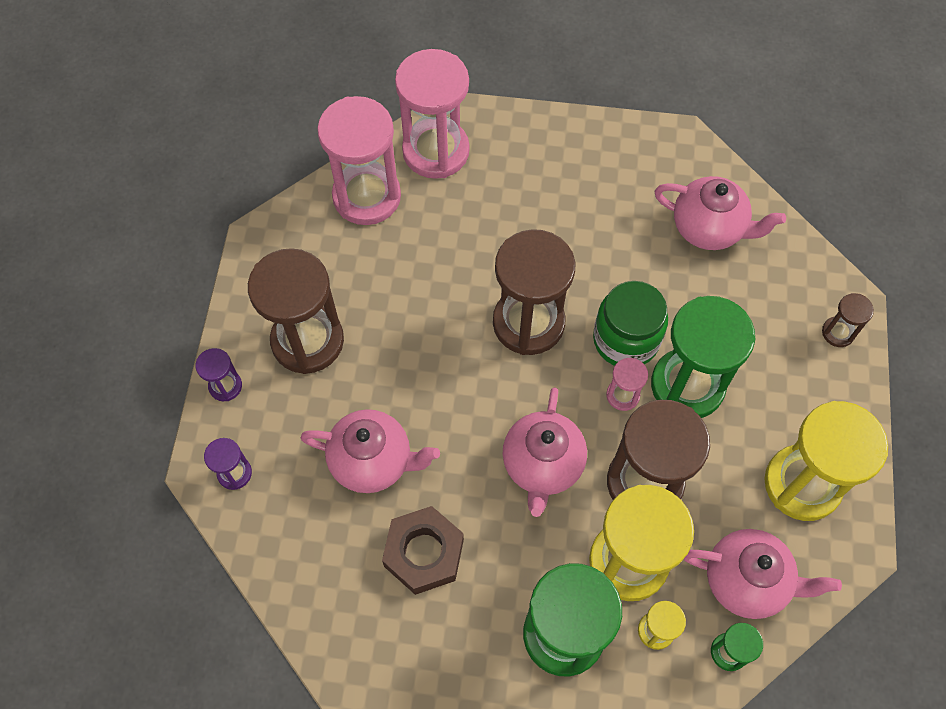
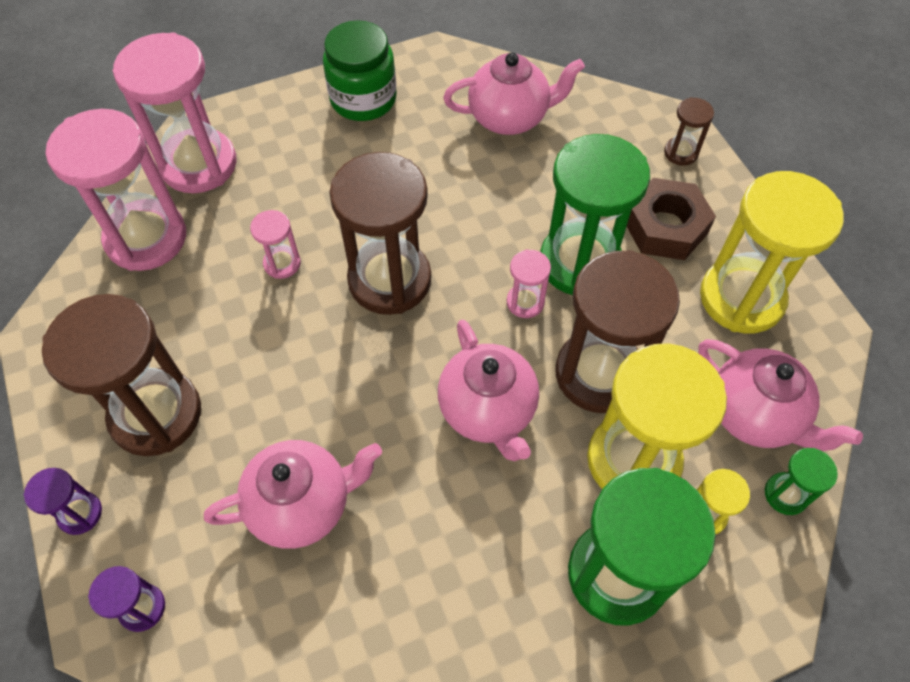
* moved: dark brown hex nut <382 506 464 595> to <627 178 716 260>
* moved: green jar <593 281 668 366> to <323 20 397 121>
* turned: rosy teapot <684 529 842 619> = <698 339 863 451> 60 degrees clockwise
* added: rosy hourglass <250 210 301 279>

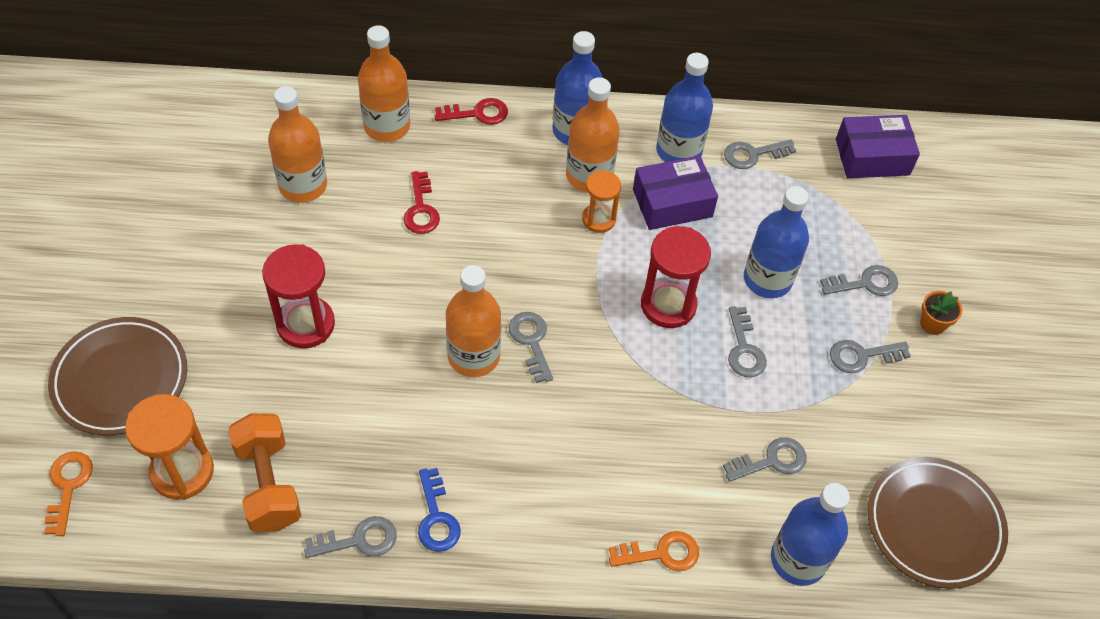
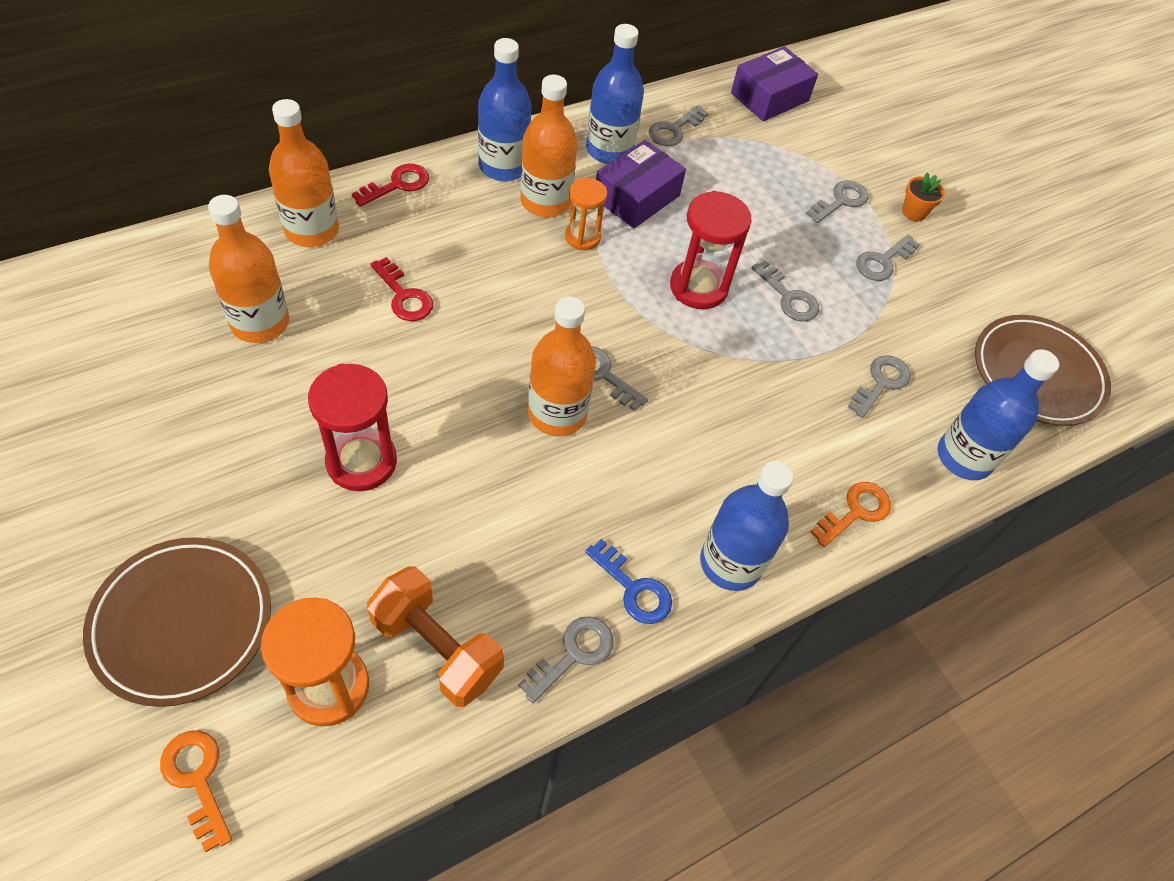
* moved: cobalt drink bottle <744 186 809 298> to <700 461 793 591>

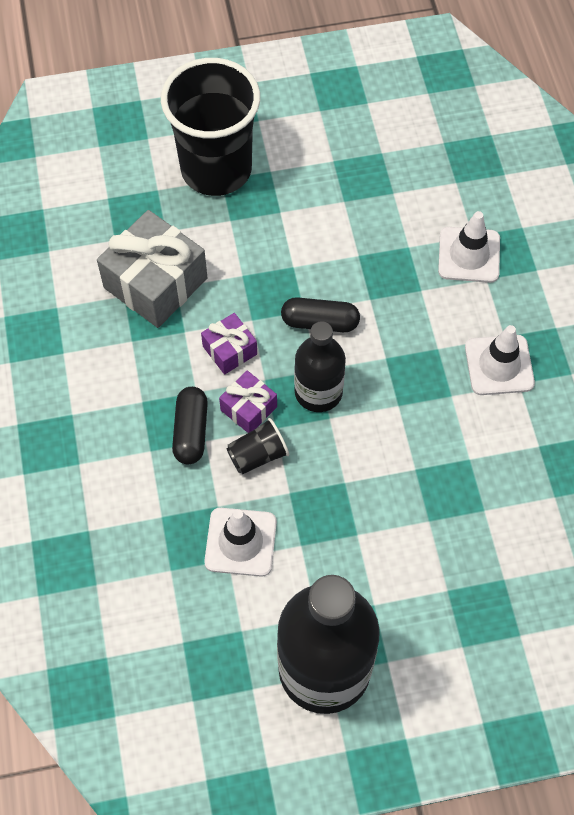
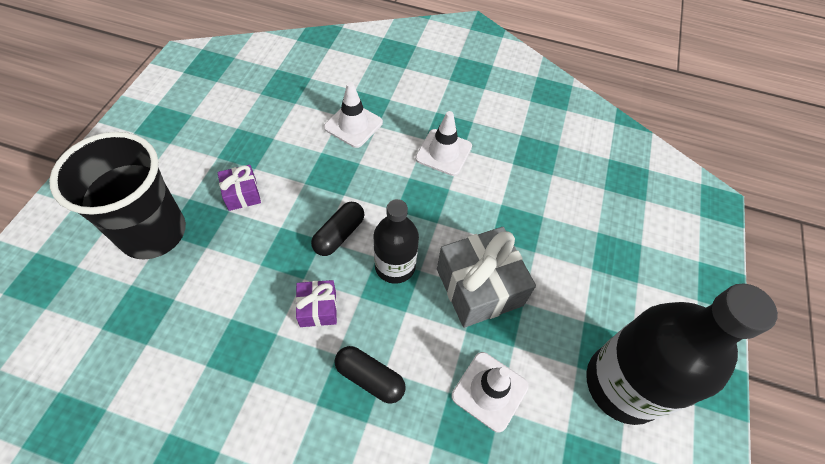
* moved: grey gift <97 210 208 328> to <437 227 536 328>
* moved: violet gift <219 371 277 433> to <218 165 261 211>
* removed: black tumbler <226 418 289 474>

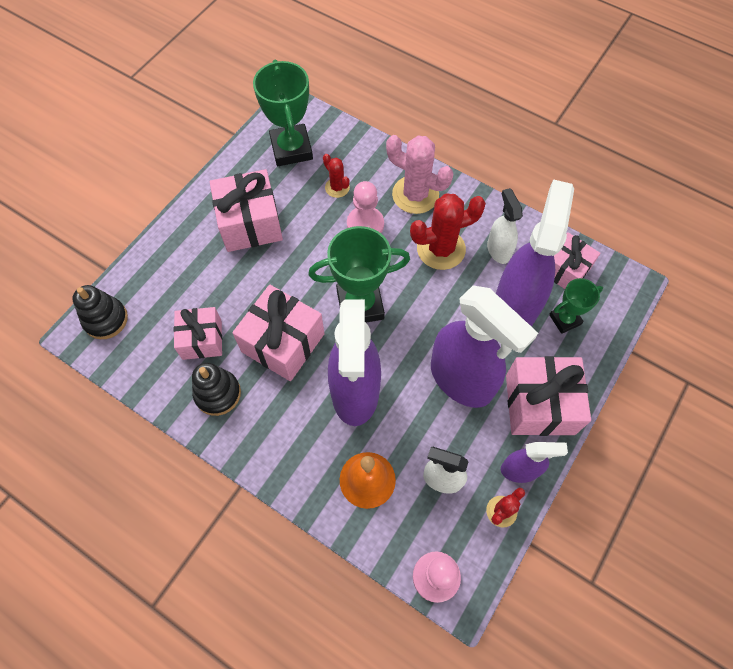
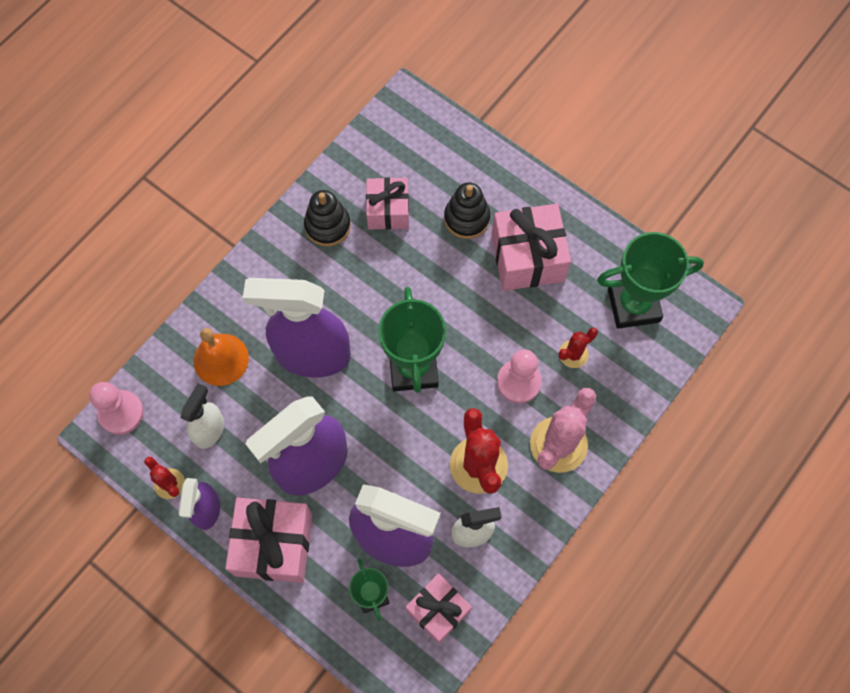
* moved: black stacking toy <72 285 128 339> to <444 182 490 239>
* removed: rosy gift <232 285 324 381>

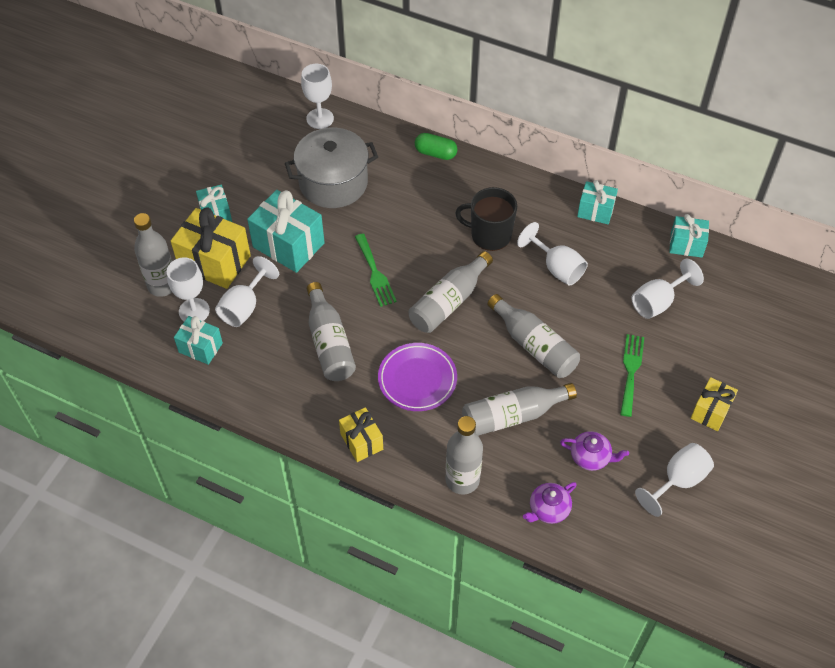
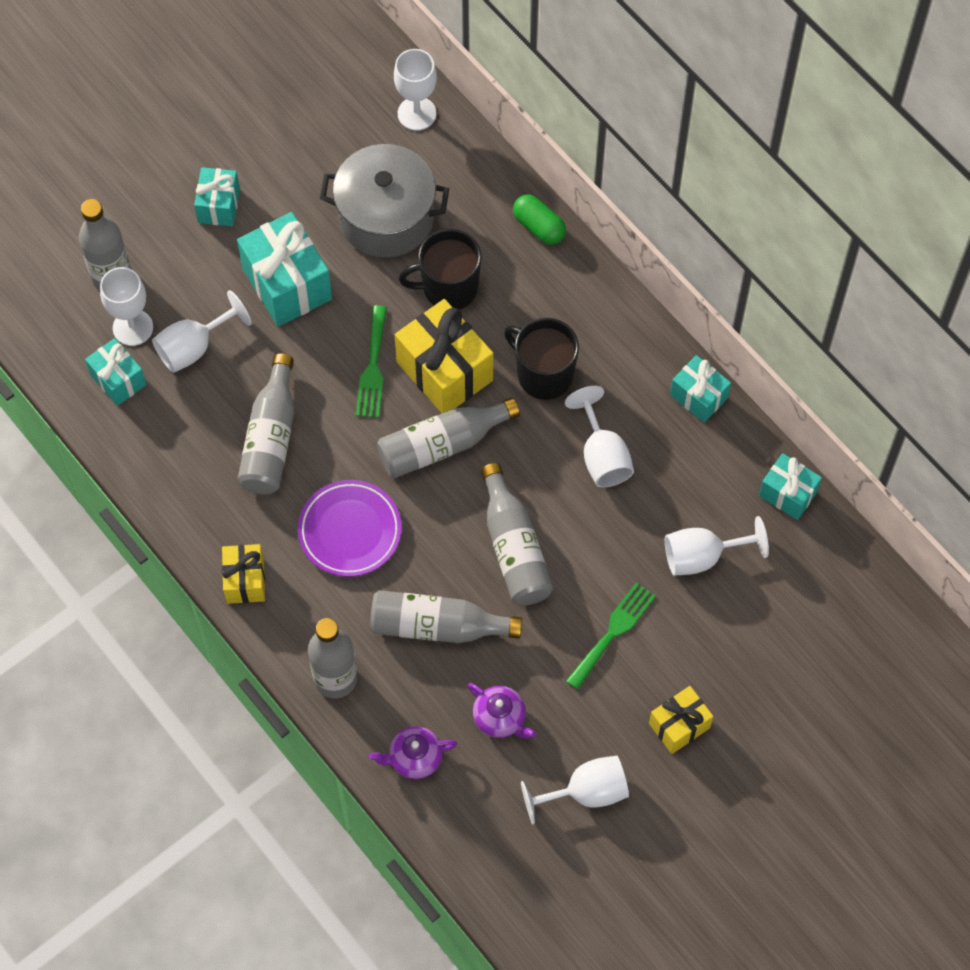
* moved: bright yellow gift <171 207 251 289> to <395 299 493 413>
* added: black mug <399 229 481 310>

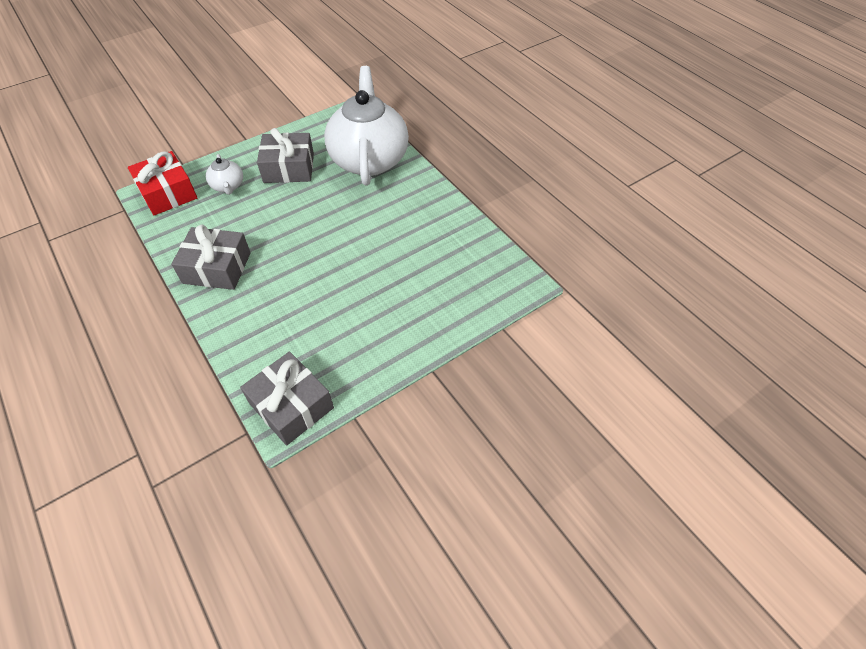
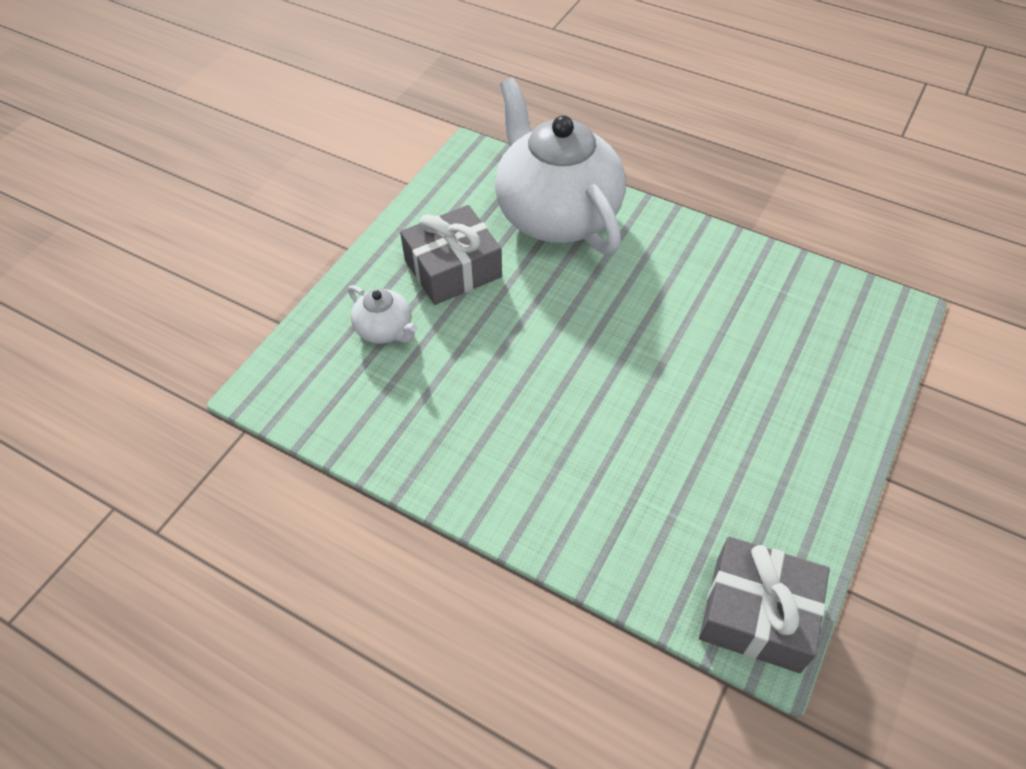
* removed: crimson gift <128 151 197 215>
* removed: grey gift <171 224 251 290>

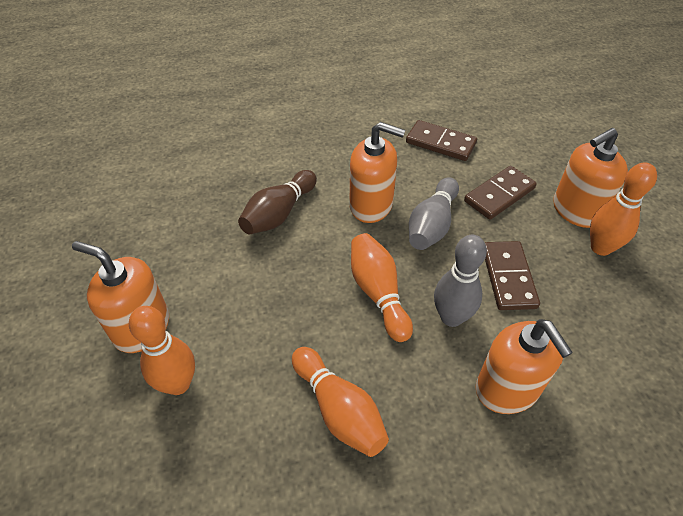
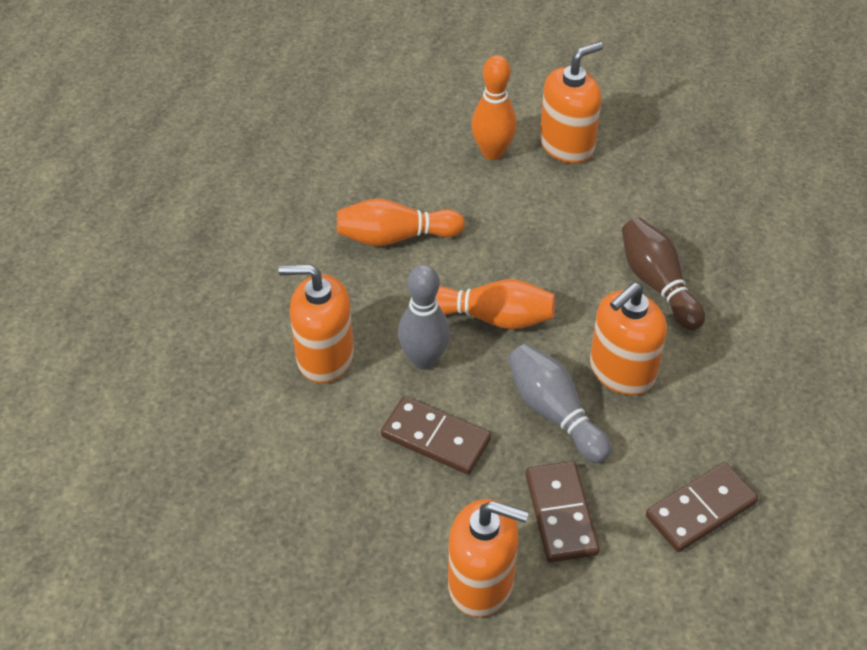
* turned: bright orange pump bottle <553 128 628 228> = <448 499 529 617> 105 degrees clockwise
* removed: bright orange tenpin <590 163 657 256>

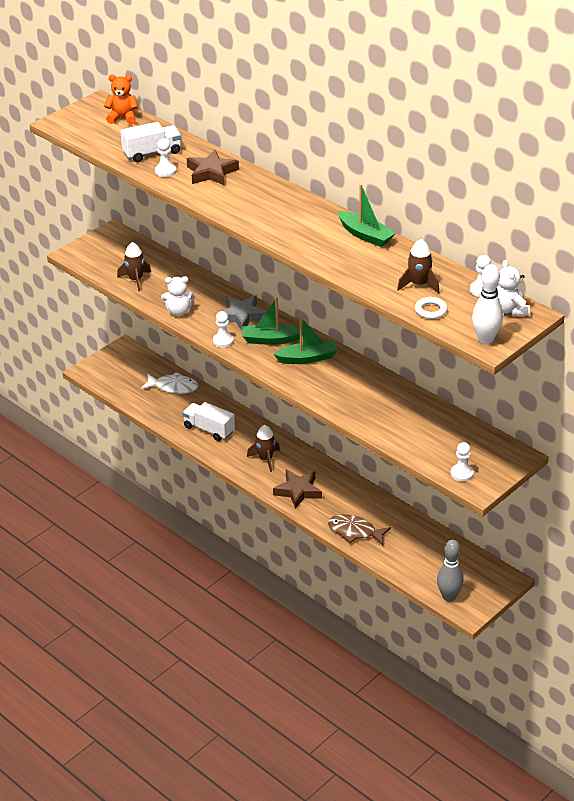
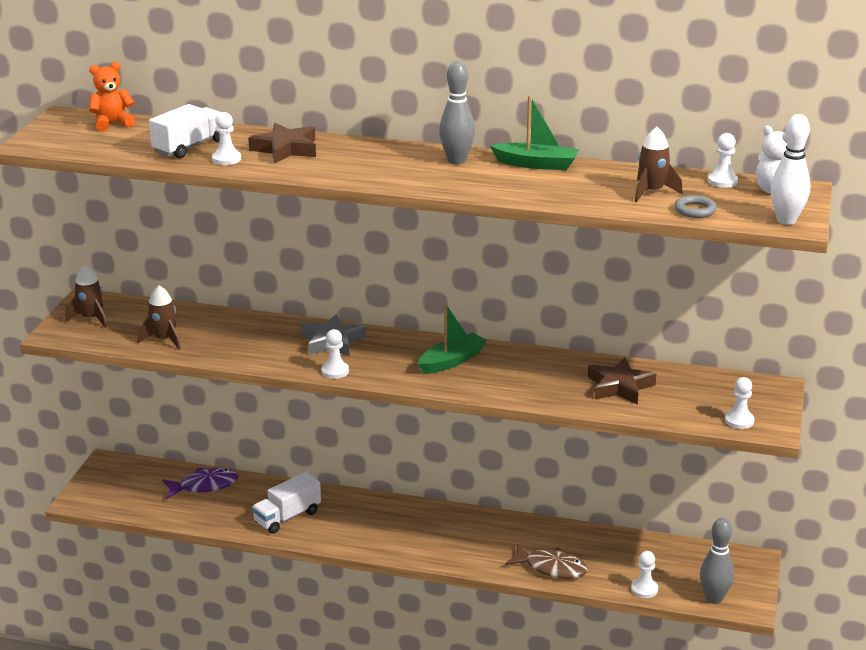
* recoloured: snow-white toy fish <141 372 198 394> to violet toy fish <162 468 238 499>
* removed: snow-white stuffed bear <161 276 195 316>
* turned: snow-white truck <182 402 235 441> = <252 472 321 534> 45 degrees counterclockwise
* removed: green boat <242 298 303 345>
* moved: dark brown rocket <247 425 280 472> to <65 265 107 328>
* moved: dark brown five-pointed star <273 470 322 509> to <588 357 656 405>
* turned: dark brown toy fish <328 514 391 545> = <505 544 588 579> 150 degrees counterclockwise
* recoloured: snow-white ring <415 297 448 319> to grey ring <675 195 717 218>
* added: grey tenpin <439 61 475 164>
* added: snow-white pawn <631 551 658 598>

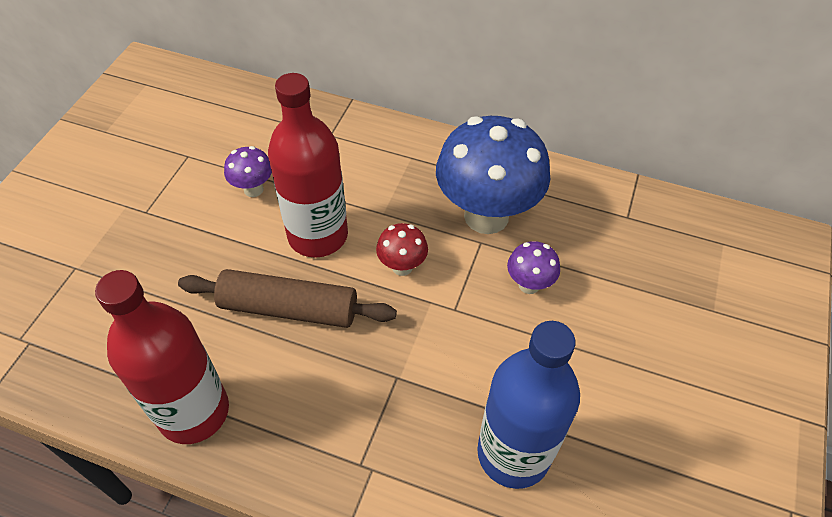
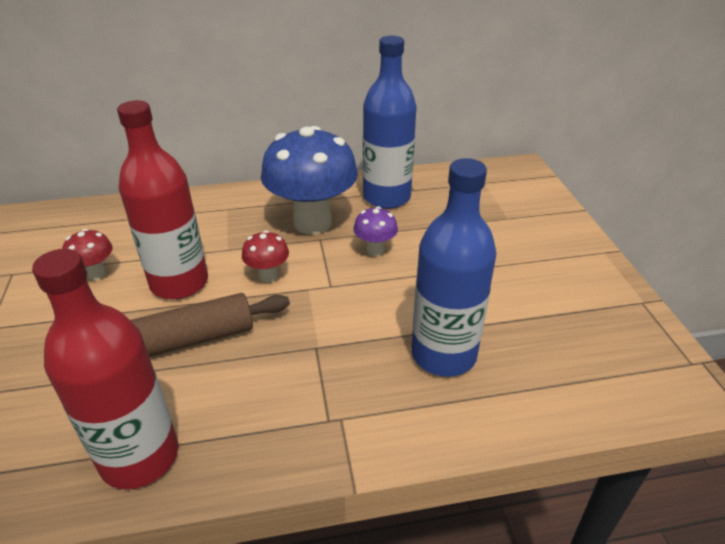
* recoloured: violet fungus <224 146 272 197> to crimson fungus <62 229 113 280>
* added: cobalt drink bottle <363 36 417 209>

